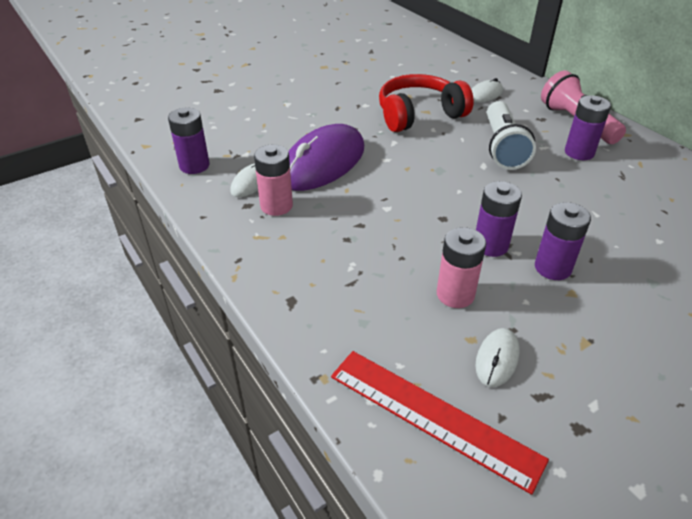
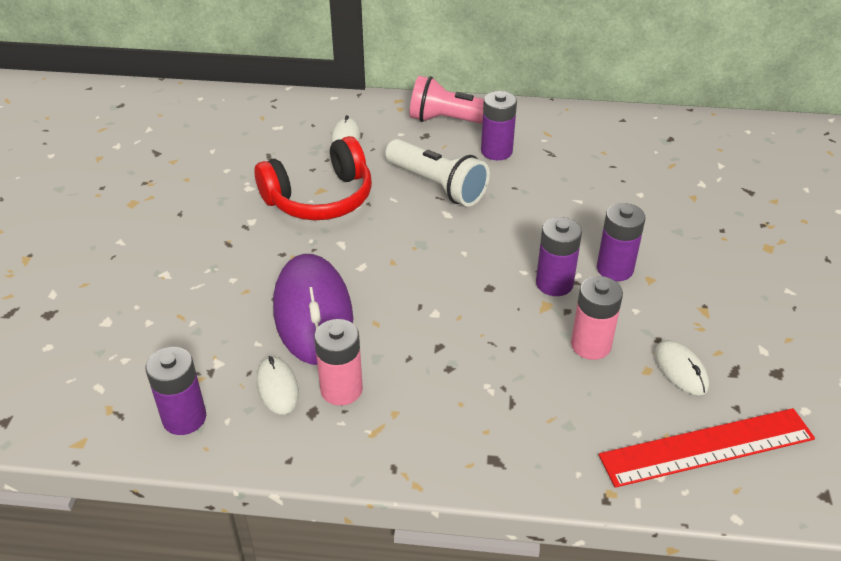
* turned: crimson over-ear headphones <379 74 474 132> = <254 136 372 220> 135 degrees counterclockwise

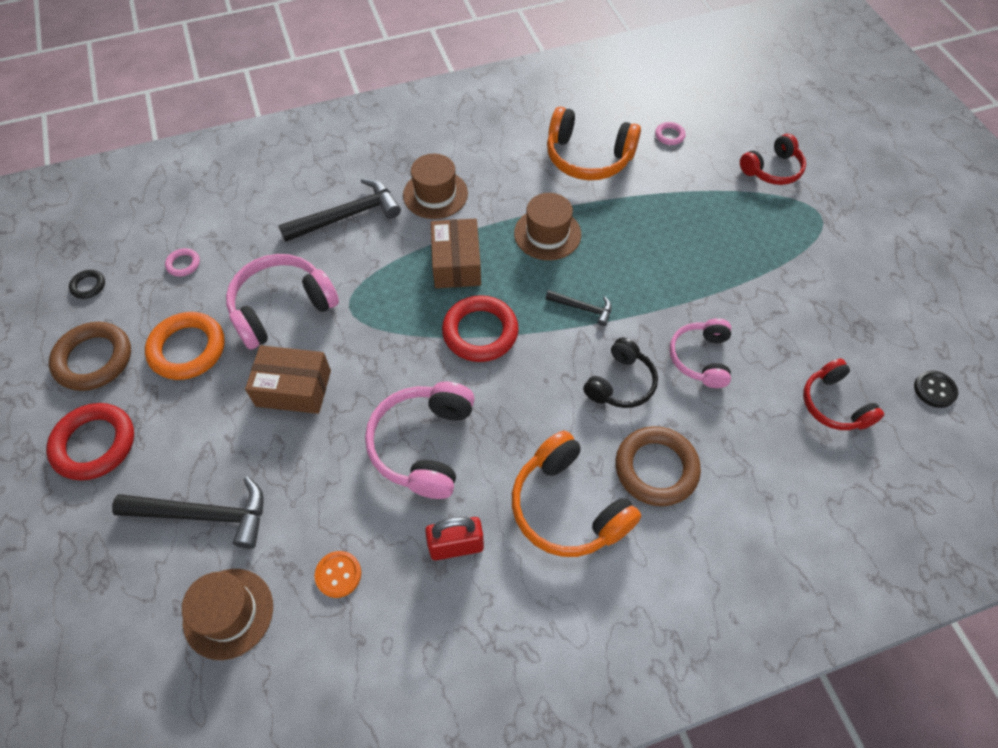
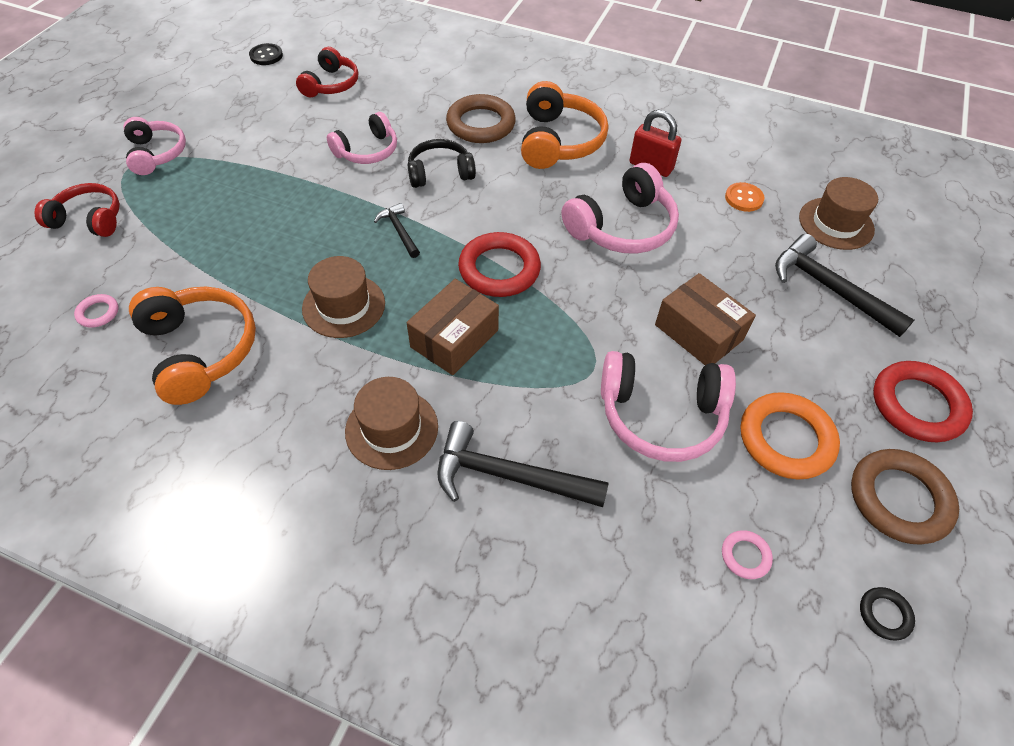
* added: rosy over-ear headphones <124 117 186 175>

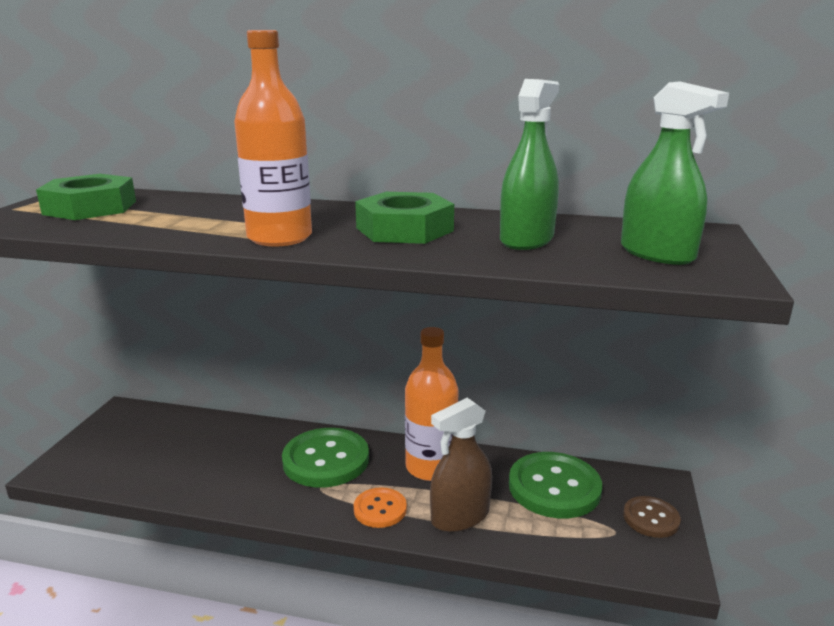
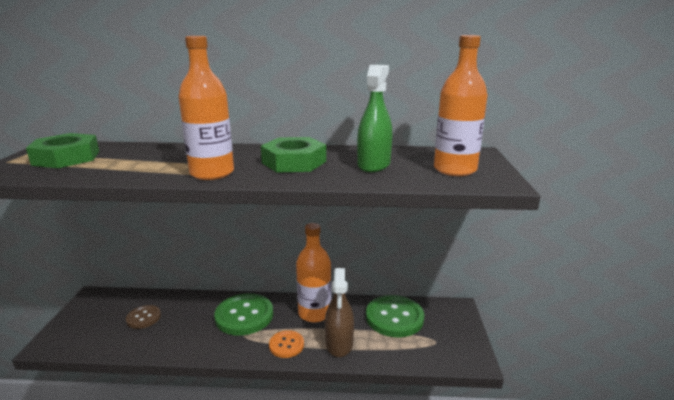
* turned: dark brown spray bottle <430 398 492 532> = <325 268 354 357> 45 degrees counterclockwise
* replaced: green spray bottle <621 81 729 265> to bright orange drink bottle <434 35 488 176>
* moved: dark brown button <623 496 681 538> to <126 305 161 329>

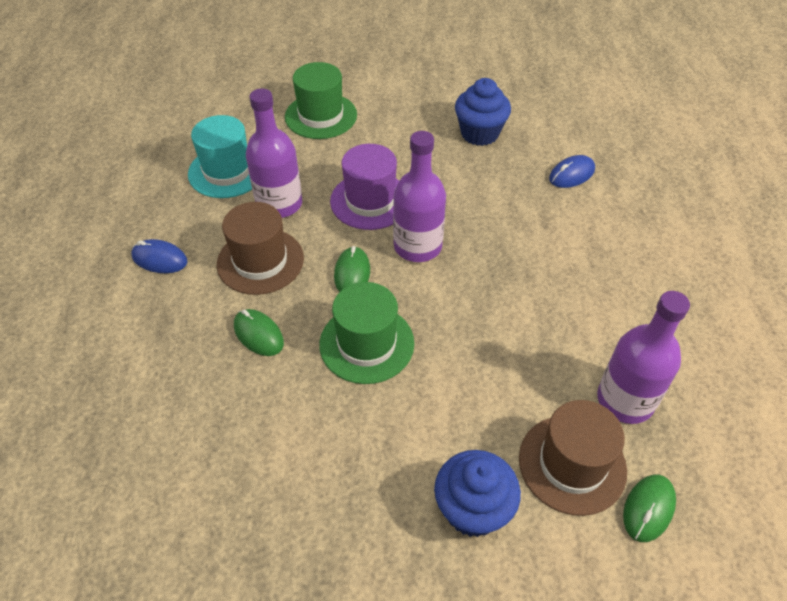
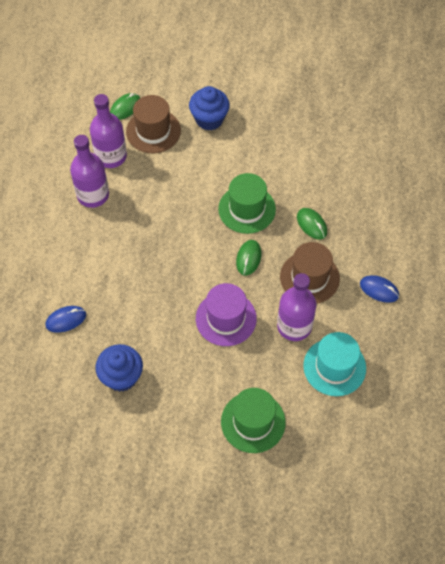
* moved: violet drink bottle <393 131 446 262> to <70 135 109 208>

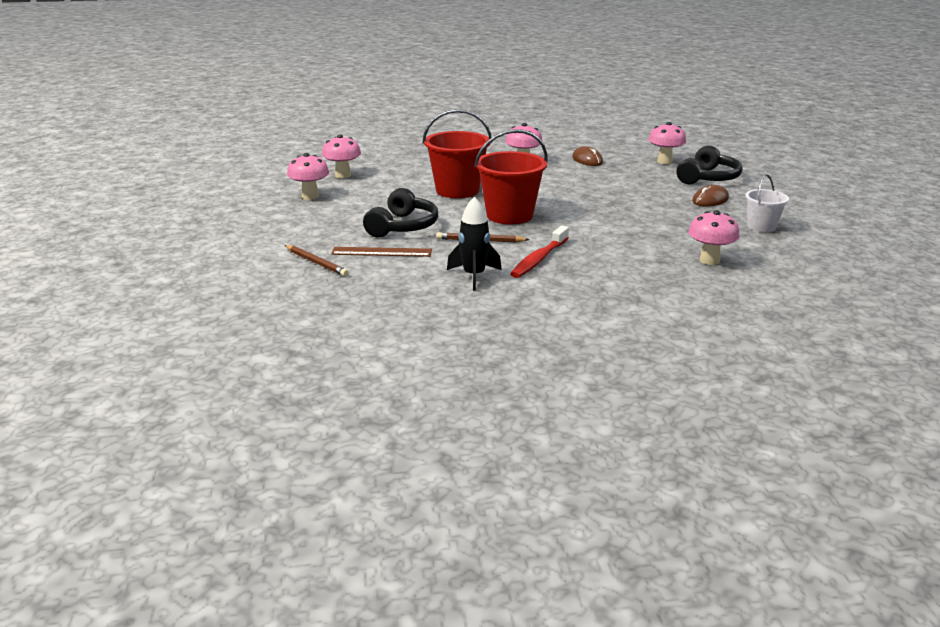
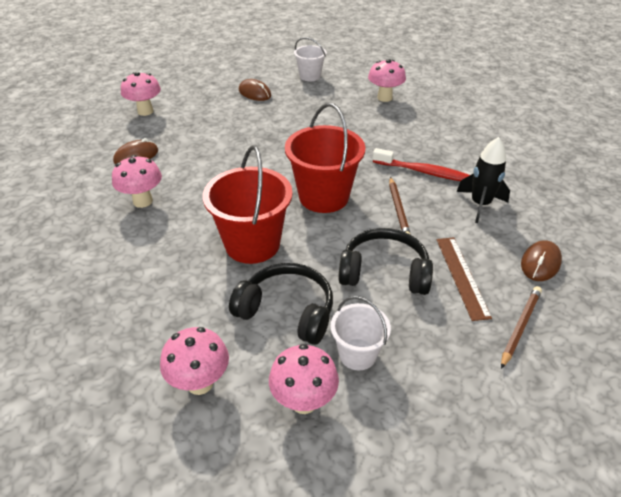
* moved: black over-ear headphones <677 145 743 184> to <229 263 333 345>
* added: snow-white bucket <331 296 391 370>
* added: dark brown computer mouse <521 240 562 281>

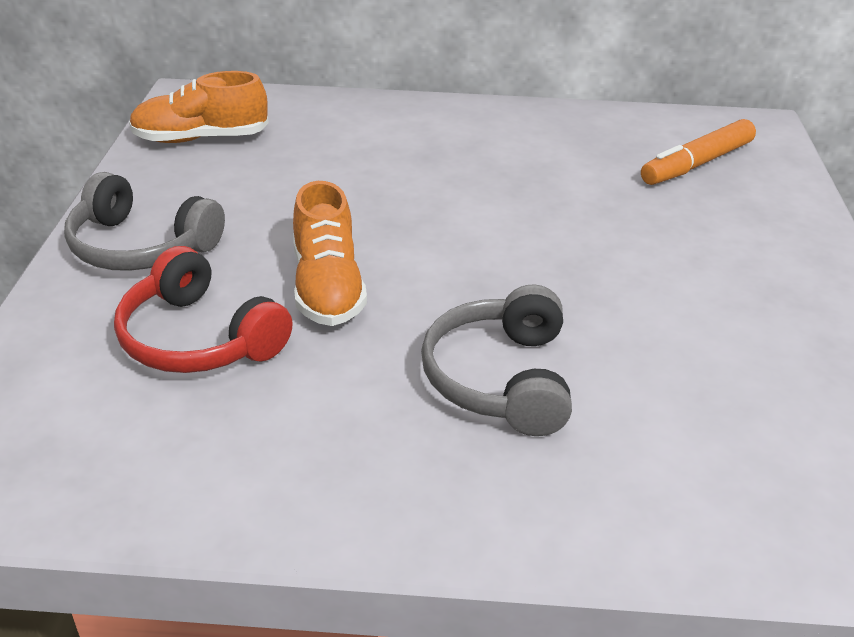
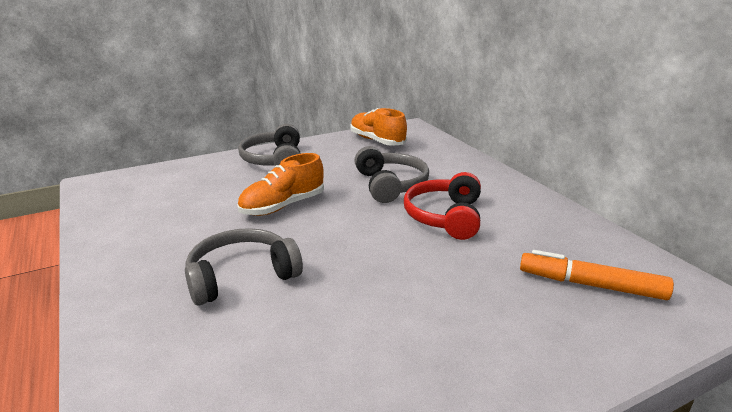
* moved: crimson over-ear headphones <114 246 293 373> to <404 172 481 240>
* added: grey over-ear headphones <354 146 429 203>

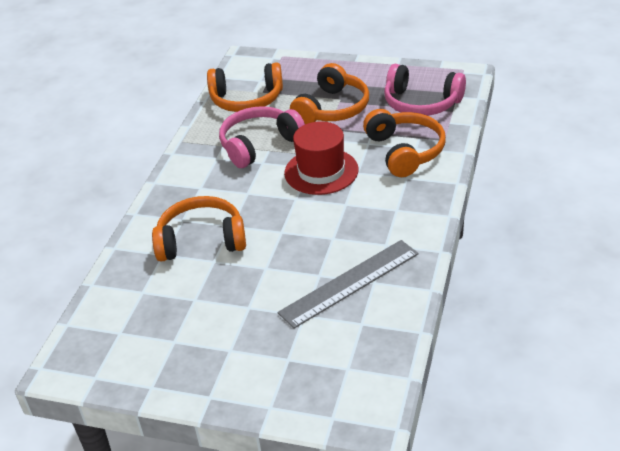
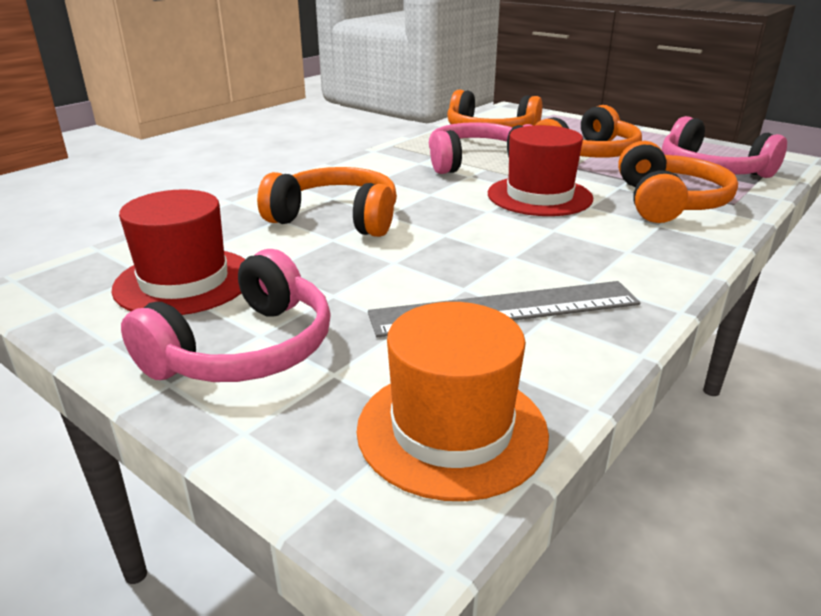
* added: crimson hat <111 189 245 315>
* added: rosy over-ear headphones <121 249 331 382>
* added: bright orange hat <357 302 549 501>

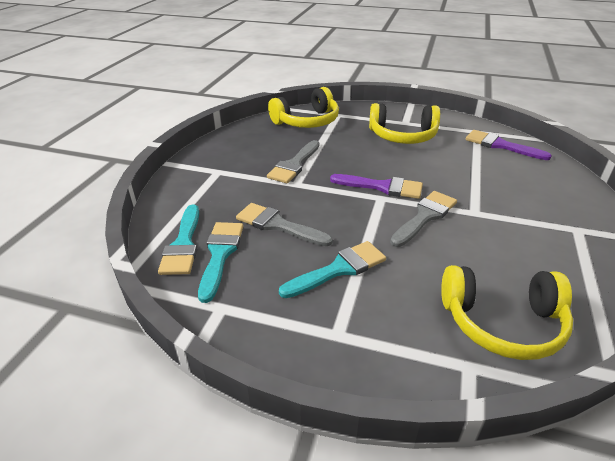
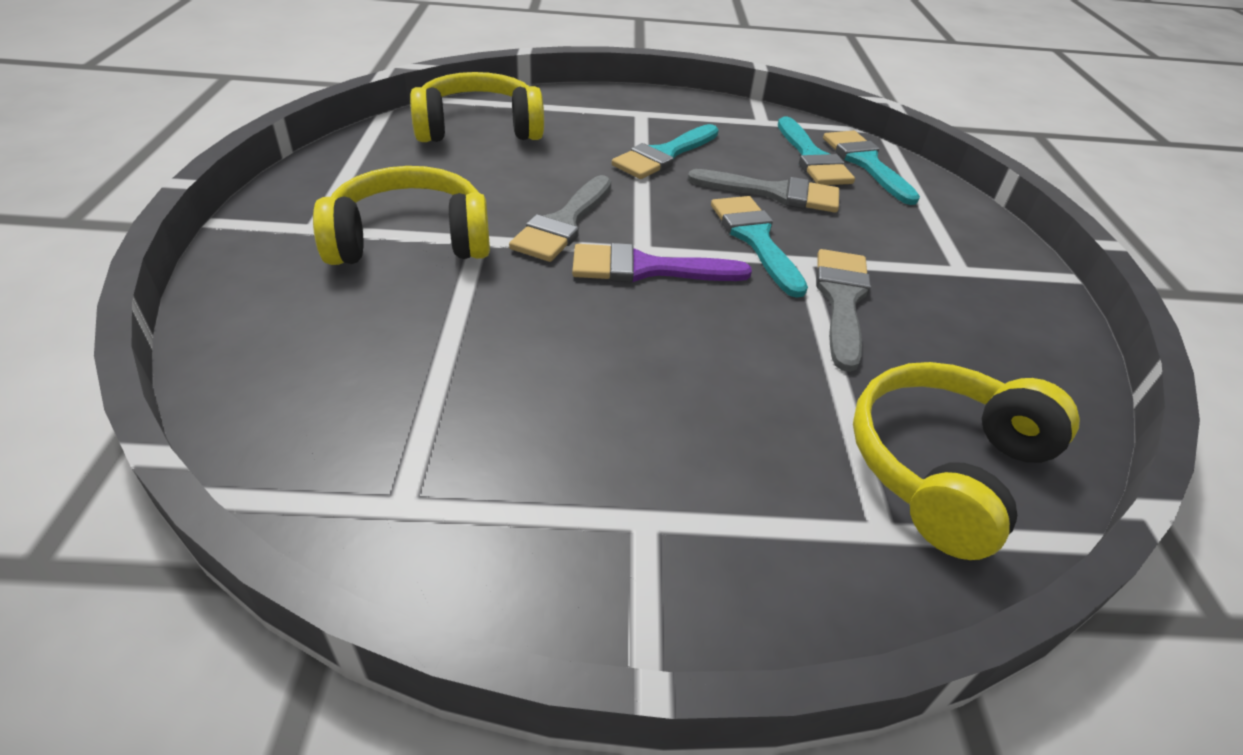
* moved: bright yellow over-ear headphones <369 103 440 144> to <313 166 490 265>
* removed: violet brush <466 130 552 160>
* added: aqua brush <711 196 808 298>

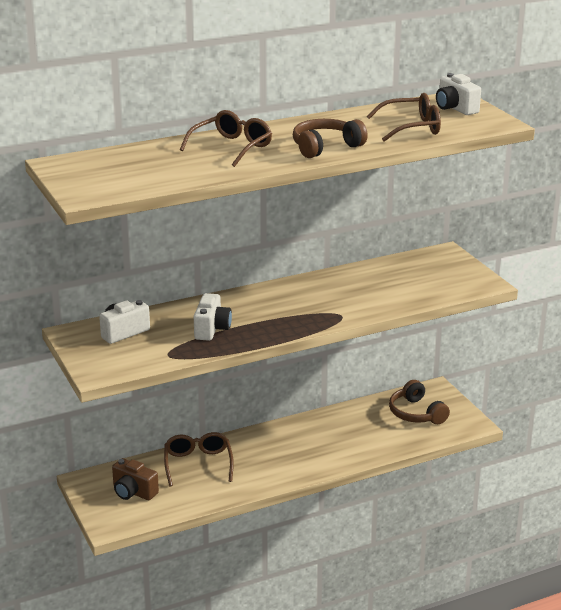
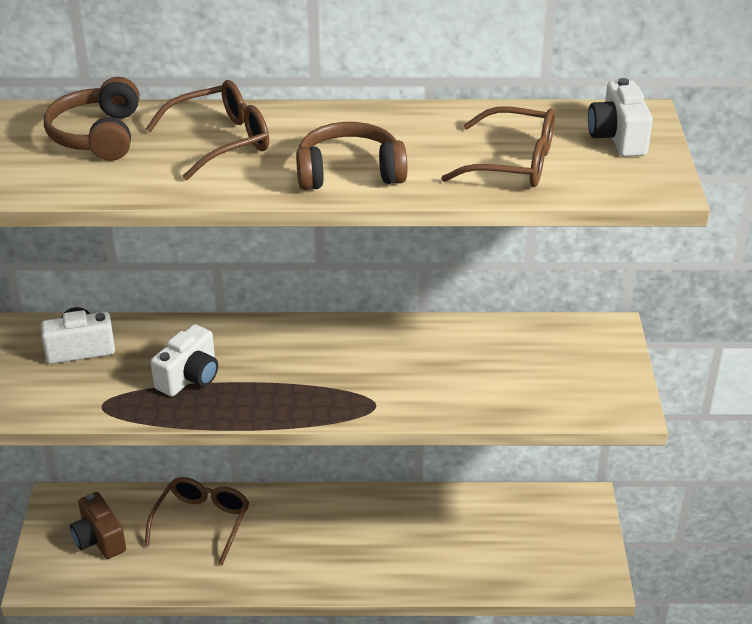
* moved: dark brown over-ear headphones <389 380 450 424> to <44 77 139 161>

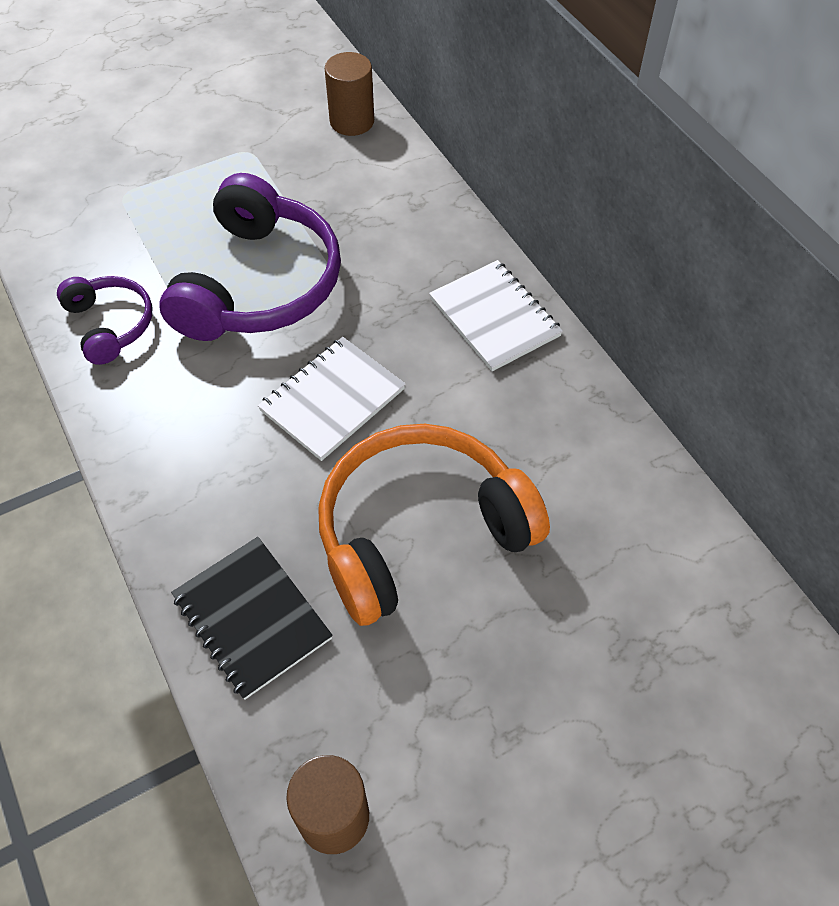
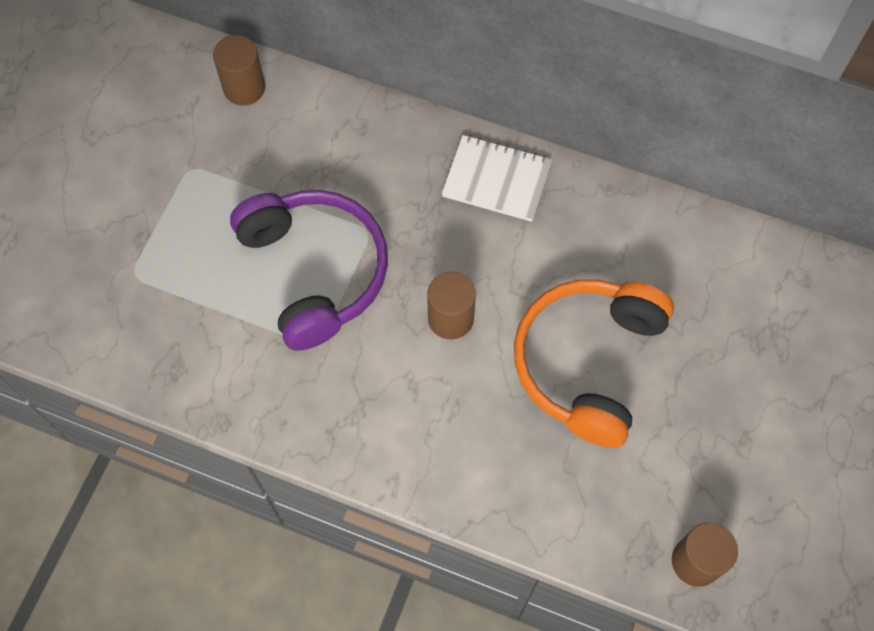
* removed: violet over-ear headphones <57 276 152 365>
* removed: black notepad <171 537 333 700>
* replaced: snow-white notepad <258 337 406 461> to dark brown solid cylinder <427 272 476 339>

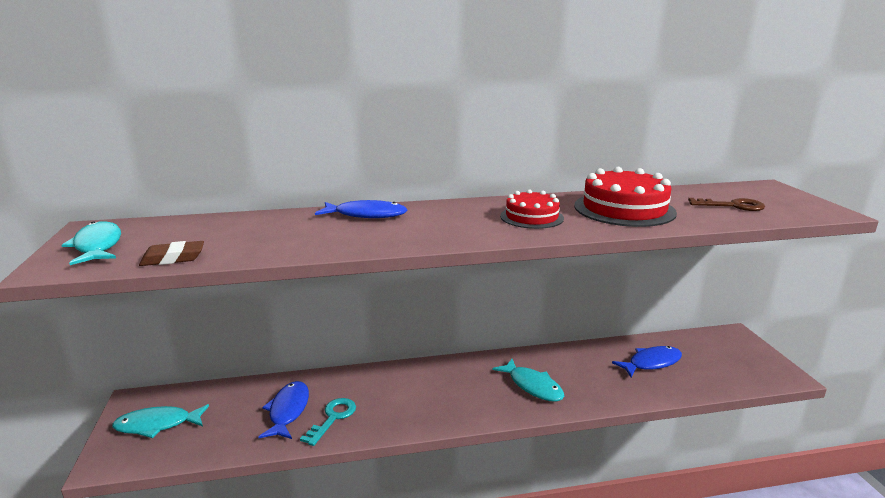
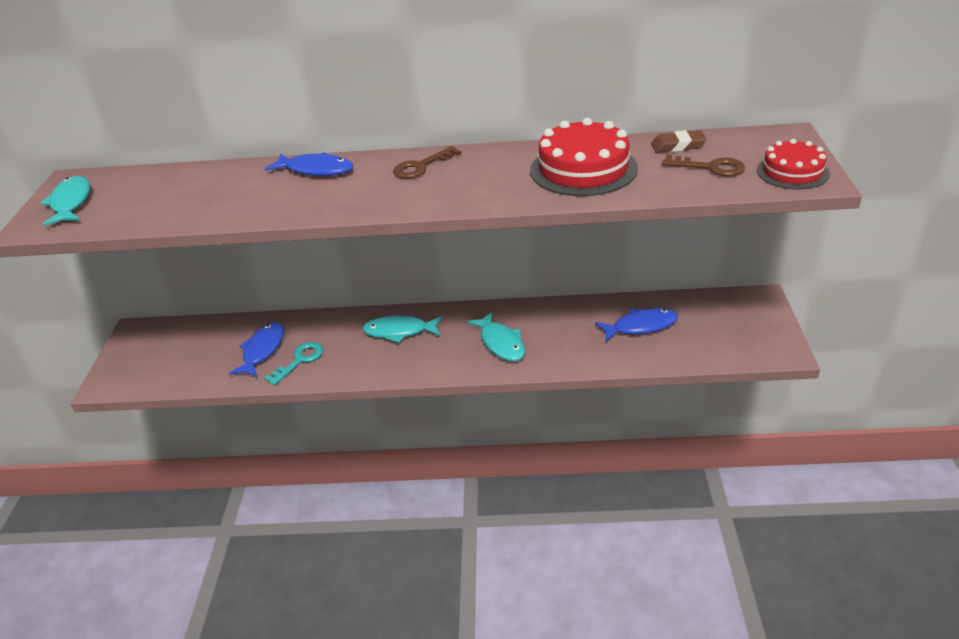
* moved: aqua toy fish <112 404 209 438> to <362 316 442 343>
* moved: dark brown eraser <139 241 204 266> to <651 130 706 153>
* moved: crimson gateau <500 189 564 229> to <756 139 830 189>
* added: dark brown door key <393 146 461 179>

